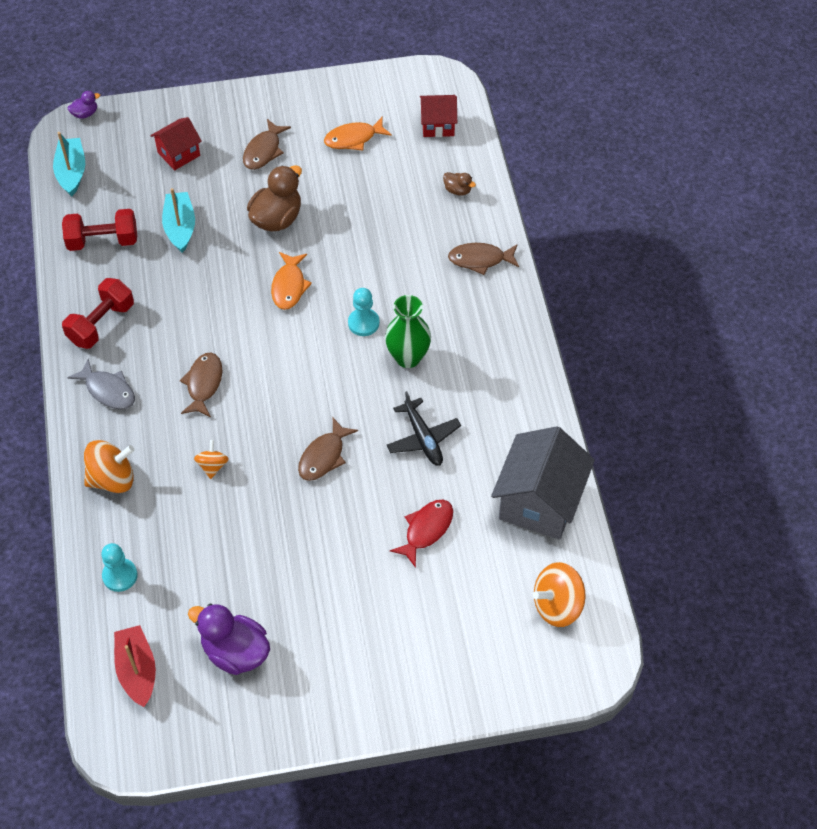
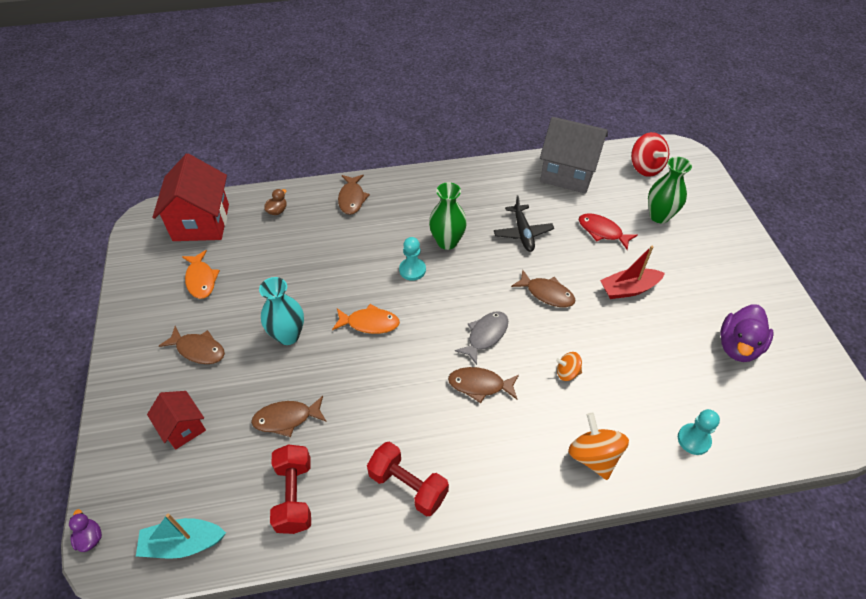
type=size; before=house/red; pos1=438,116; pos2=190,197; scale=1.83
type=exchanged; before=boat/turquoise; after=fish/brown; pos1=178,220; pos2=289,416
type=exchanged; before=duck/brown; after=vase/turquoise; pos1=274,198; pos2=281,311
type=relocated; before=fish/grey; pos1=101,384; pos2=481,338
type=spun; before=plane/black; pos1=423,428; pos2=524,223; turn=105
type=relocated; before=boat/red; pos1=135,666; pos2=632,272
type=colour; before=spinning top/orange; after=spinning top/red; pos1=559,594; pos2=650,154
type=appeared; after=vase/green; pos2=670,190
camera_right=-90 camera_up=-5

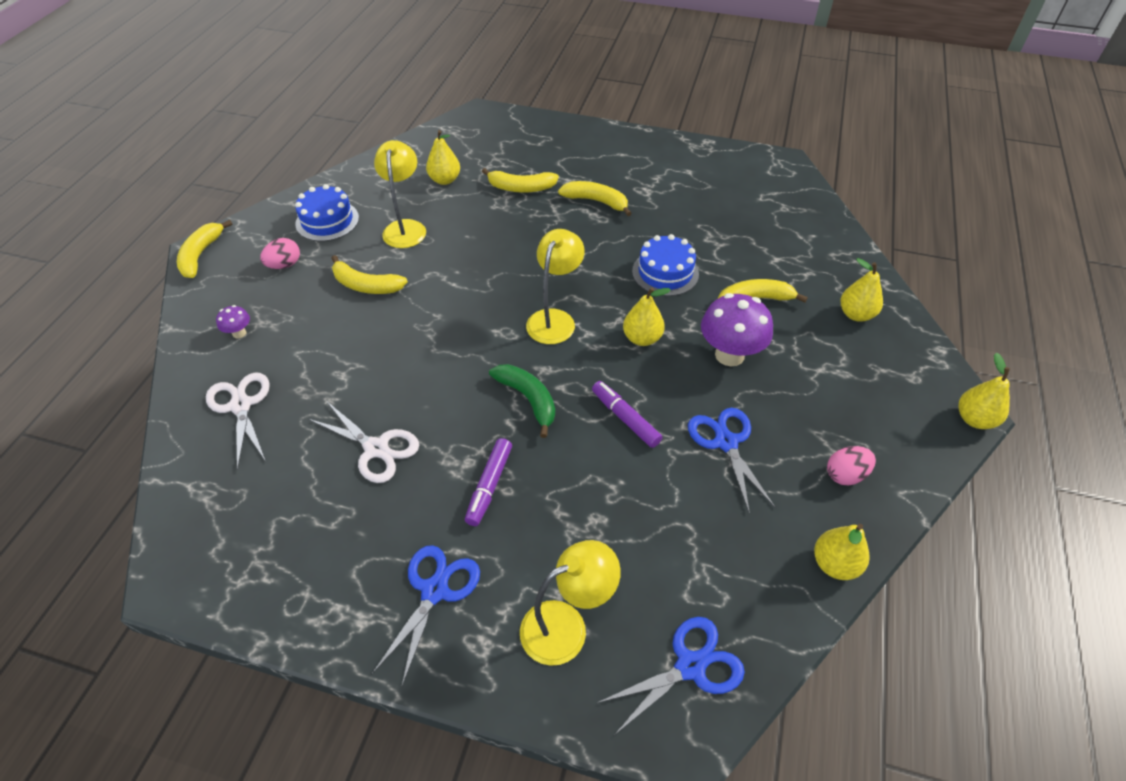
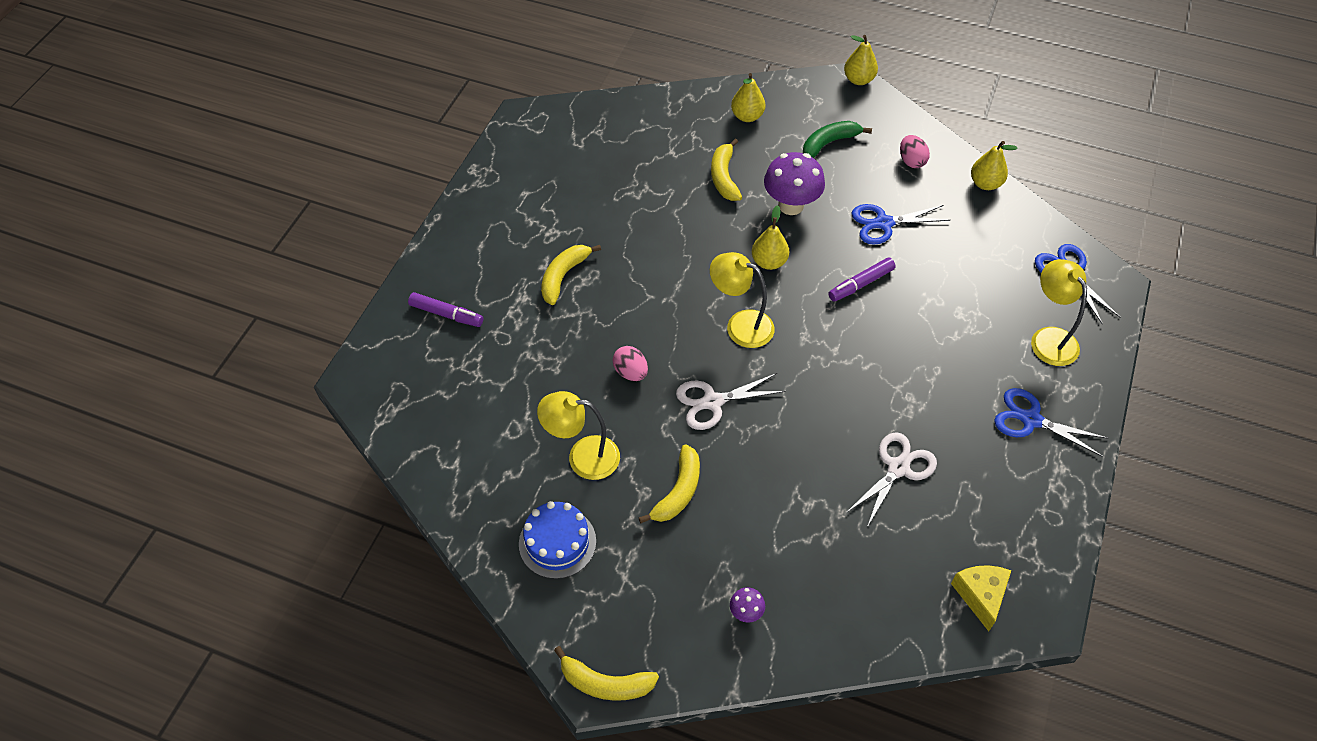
type=relocated; before=marker/purple; pos1=488,482; pos2=445,309
type=relocated; before=egg/pink; pos1=280,253; pos2=630,363
type=relocated; before=scissors/white; pos1=238,421; pos2=731,401
type=relocated; before=banana/green; pos1=522,401; pos2=837,139
type=appeared; after=cheese/yellow; pos2=981,598
type=missing; before=pear/yellow; pos1=443,157
type=missing; before=banana/yellow; pos1=520,180
type=missing; before=cake/blue; pos1=665,265
camera_right=-85 camera_up=5

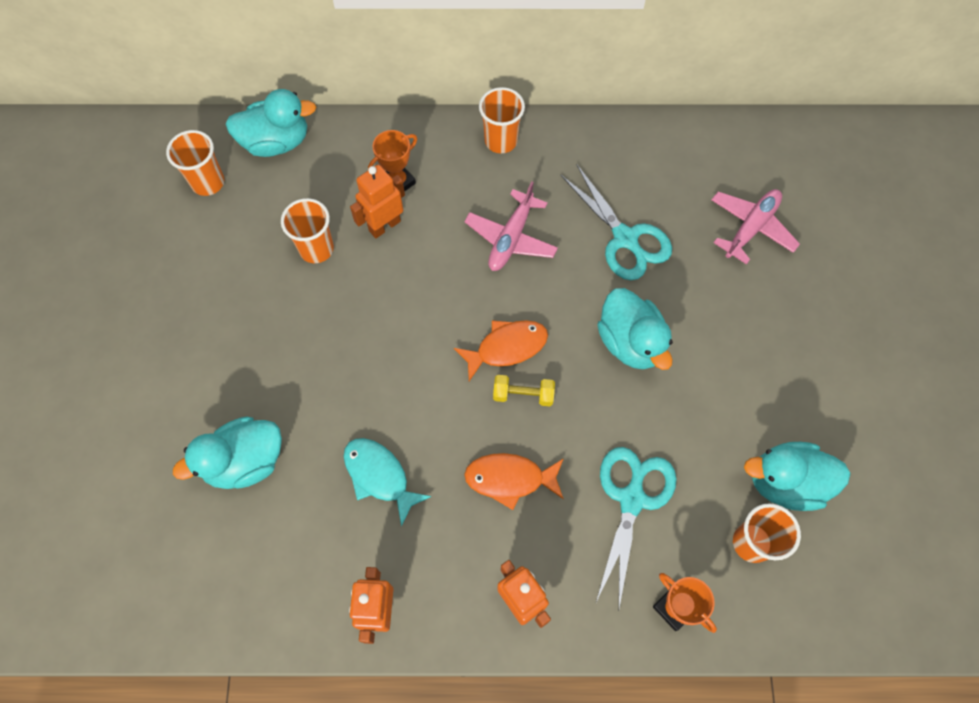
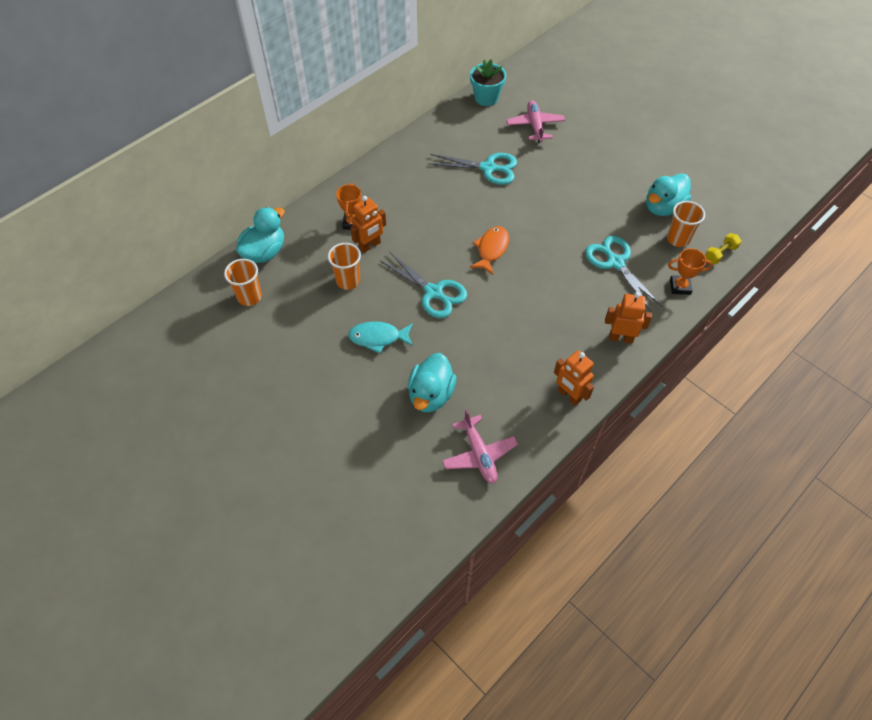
type=relocated; before=fish/turquoise; pos1=388,482; pos2=380,337
type=spun; before=robot/orange; pos1=377,201; pos2=368,224; turn=-135
type=appeared; after=scissors/turquoise; pos2=423,285
type=relocated; before=plane/pink; pos1=511,226; pos2=480,446
type=appeared; after=flower pot/turquoise; pos2=488,82
type=relocated; before=dumbbell/yellow; pos1=524,390; pos2=723,248
type=missing; before=fish/orange; pos1=514,481
type=missing; before=cup/orange; pos1=502,120
type=missing; before=duck/turquoise; pos1=635,329
camera_right=-45 camera_up=-10

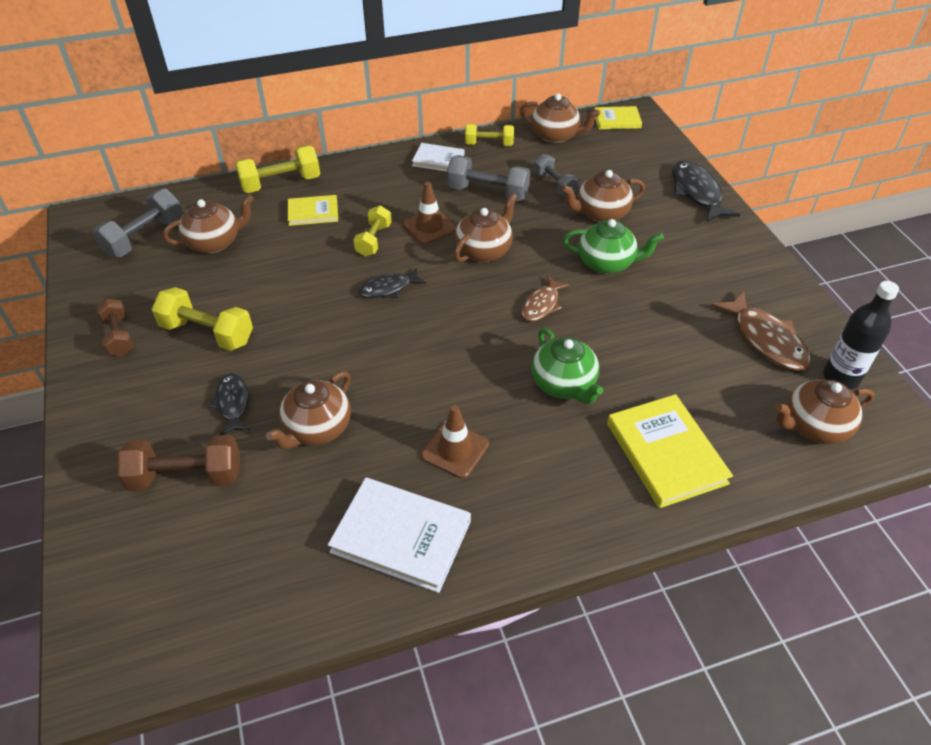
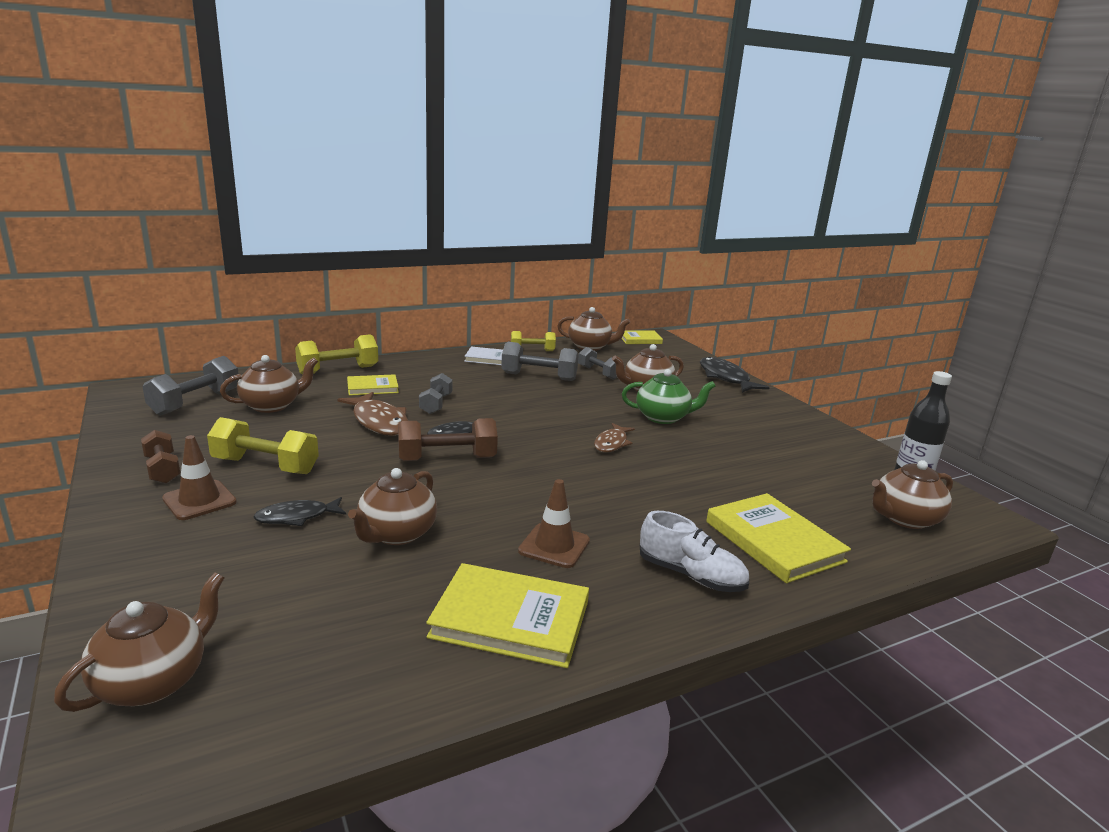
type=relocated; before=teapot/brown; pos1=485,227; pos2=139,642
type=relocated; before=traffic cone/brown; pos1=429,213; pos2=199,477
type=spun; before=fish/black; pos1=229,404; pos2=300,511; turn=-90
type=relocated; before=fish/brown; pos1=760,331; pos2=372,414
type=relocated; before=dumbbell/brown; pos1=178,463; pos2=448,439
type=colour; before=dumbbell/yellow; after=dumbbell/grey; pos1=372,231; pos2=436,393
type=colour; before=book/white; after=book/yellow; pos1=399,535; pos2=507,615
type=appeared; after=shoe/white; pos2=694,551
type=missing; before=teapot/green; pos1=567,366
camera_right=-10 camera_up=-25

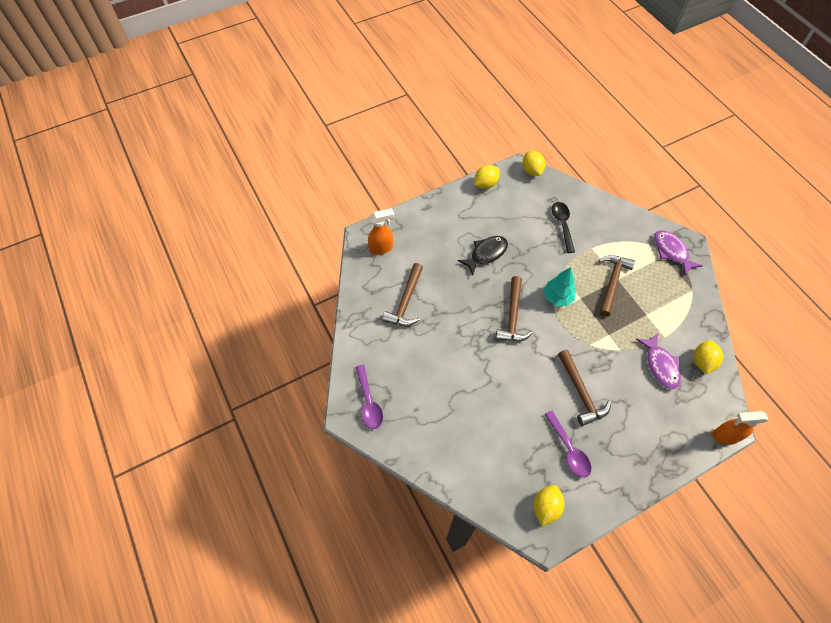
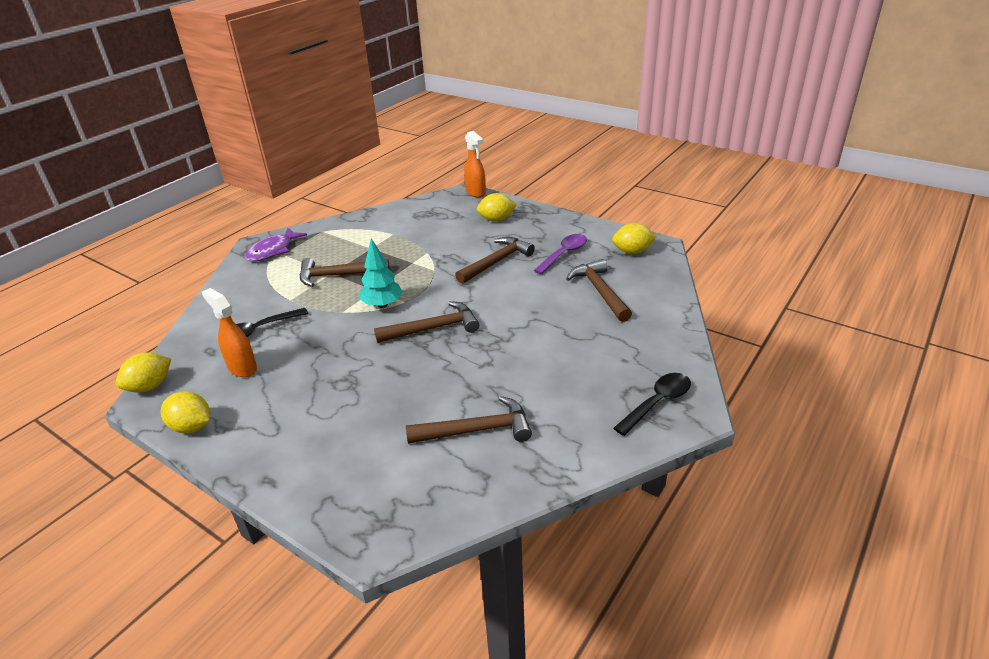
type=relocated; before=spray bottle/orange; pos1=381,231; pos2=229,332
type=relocated; before=lemon/yellow; pos1=708,357; pos2=496,207
type=appeared; after=hammer/brown; pos2=599,290
type=colour; before=spoon/purple; after=spoon/black; pos1=369,397; pos2=652,404
type=missing; before=fish/black; pos1=483,255
type=missing; before=fish/purple; pos1=658,361
camera_right=-115 camera_up=-25

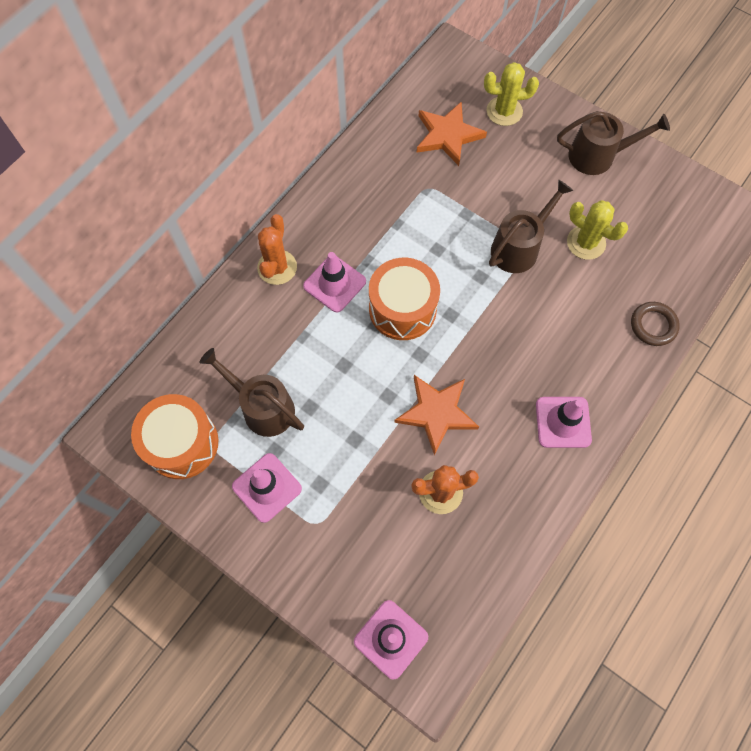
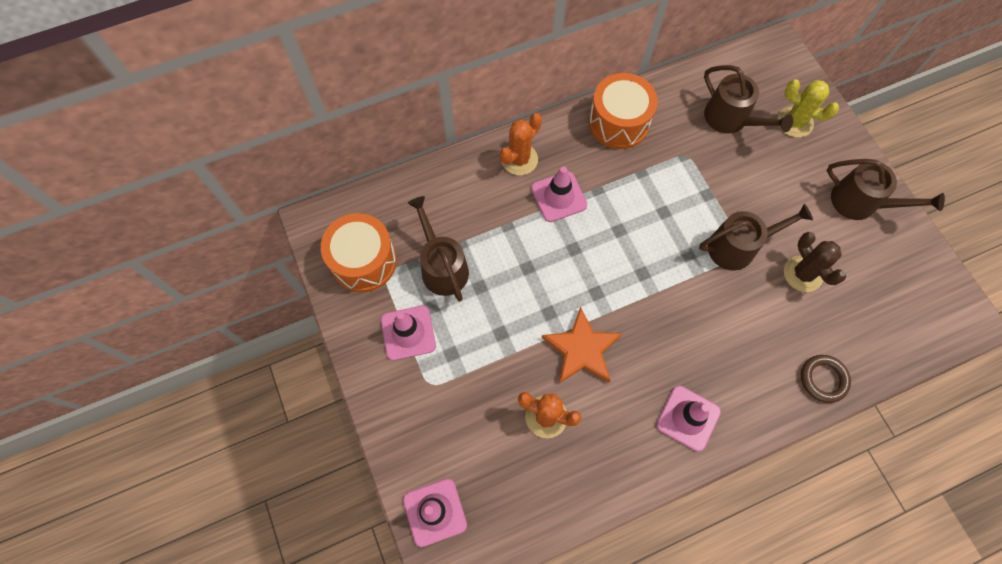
type=relocated; before=drum/orange; pos1=404,299; pos2=623,111
type=exchanged; before=star/orange; after=watering can/brown; pos1=452,134; pos2=748,99
type=colour; before=cactus/yellow; after=cactus/brown; pos1=597,230; pos2=815,262
camera_right=30 camera_up=0

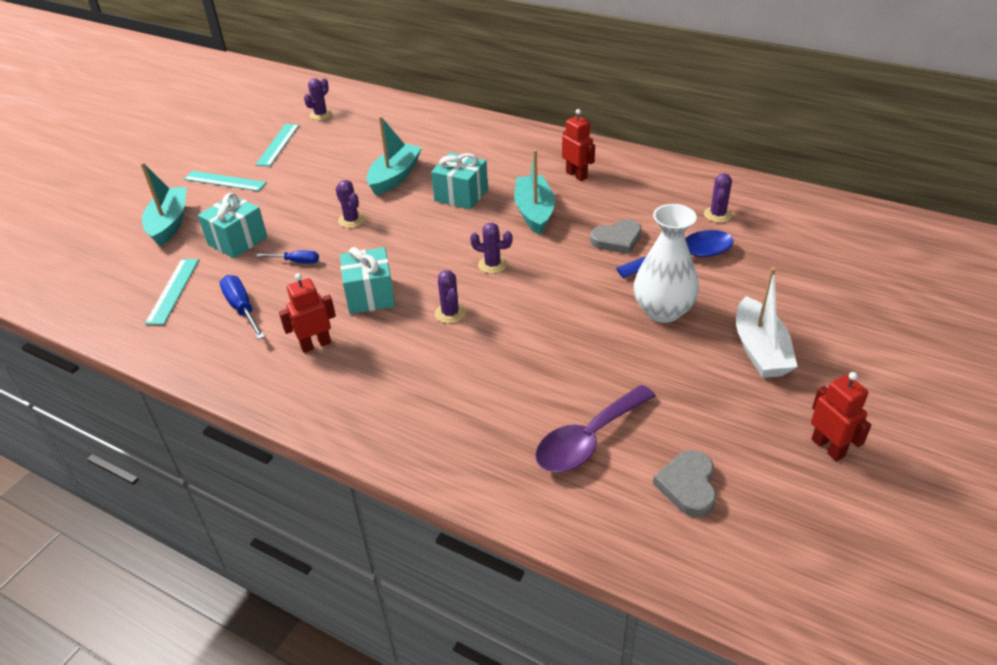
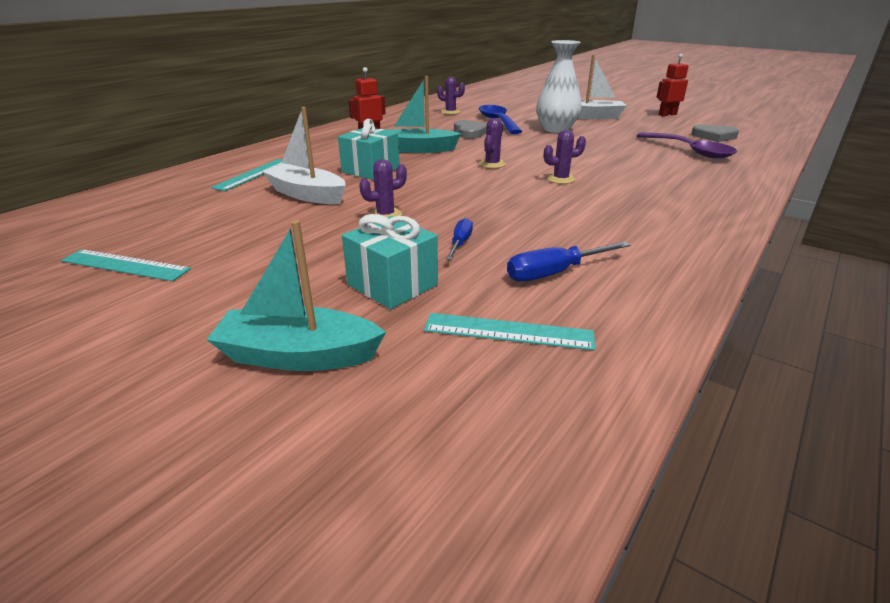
type=relocated; before=ruler/turquoise; pos1=225,181; pos2=249,175
type=colour; before=boat/turquoise; after=boat/white; pos1=394,156; pos2=304,155
type=missing; before=robot/red; pos1=307,313
type=missing; before=cactus/purple; pos1=318,99
type=missing; before=gift/turquoise; pos1=367,280
camera_right=-85 camera_up=-10

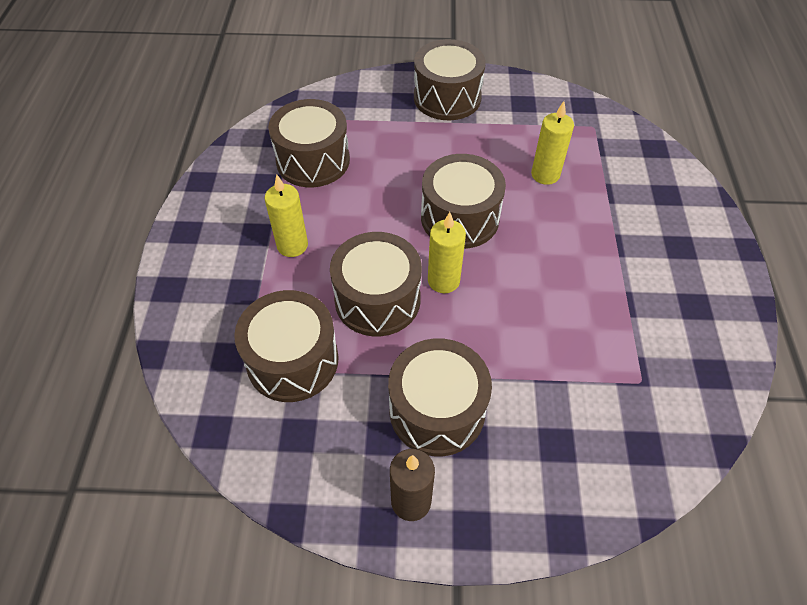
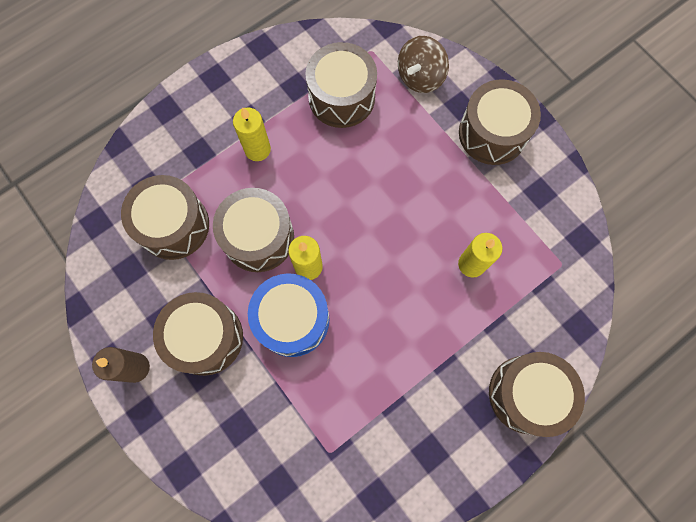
type=appeared; after=drum/blue; pos2=288,315
type=appeared; after=spinning top/brown; pos2=423,64
type=relocated; before=drum/brown; pos1=463,201; pos2=537,394
camera_right=50 camera_up=20

